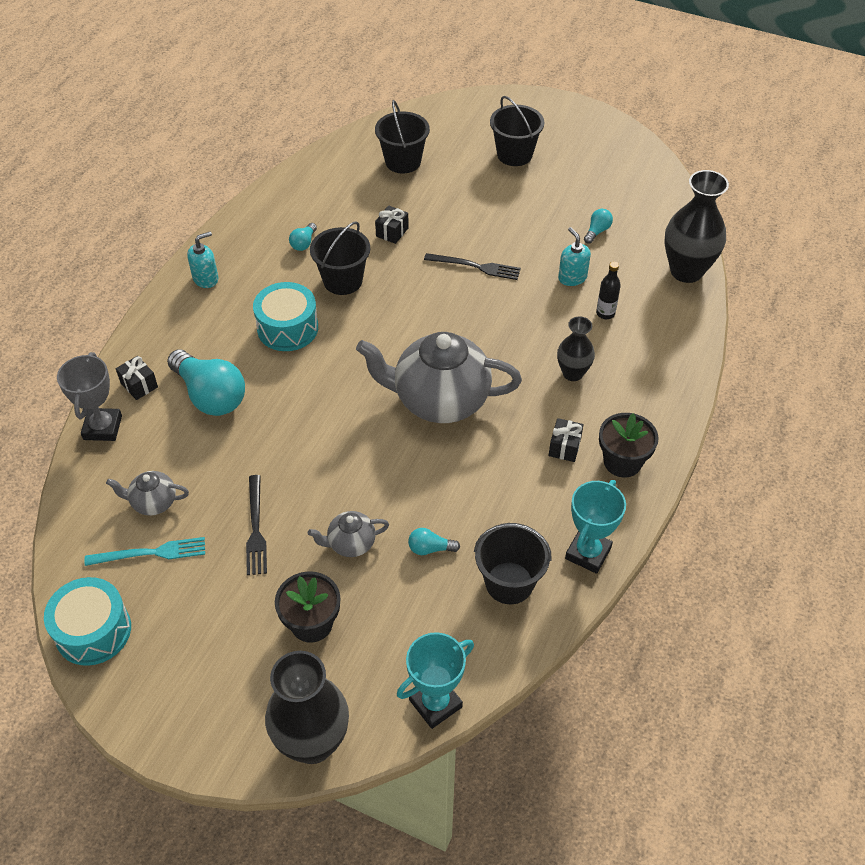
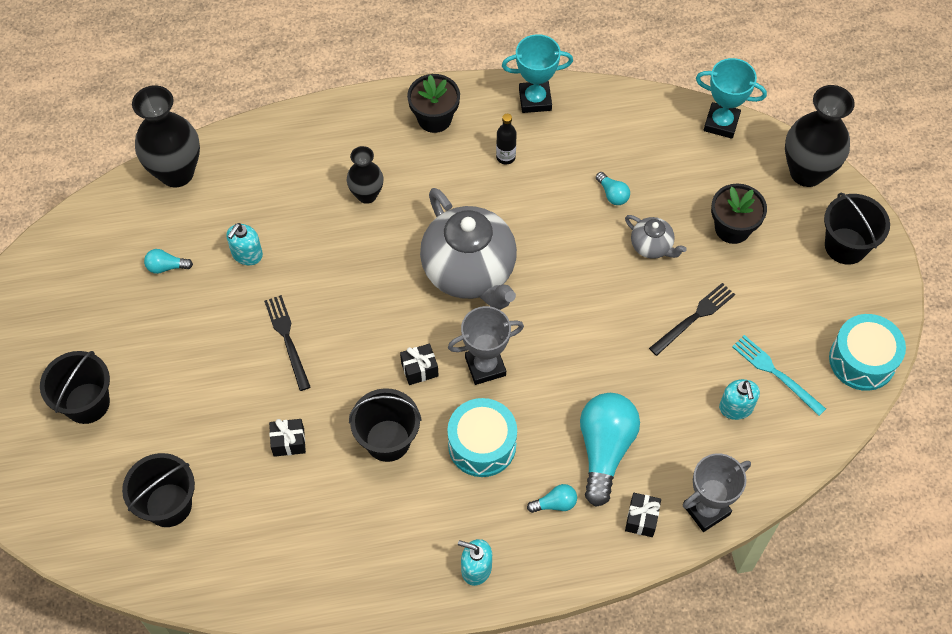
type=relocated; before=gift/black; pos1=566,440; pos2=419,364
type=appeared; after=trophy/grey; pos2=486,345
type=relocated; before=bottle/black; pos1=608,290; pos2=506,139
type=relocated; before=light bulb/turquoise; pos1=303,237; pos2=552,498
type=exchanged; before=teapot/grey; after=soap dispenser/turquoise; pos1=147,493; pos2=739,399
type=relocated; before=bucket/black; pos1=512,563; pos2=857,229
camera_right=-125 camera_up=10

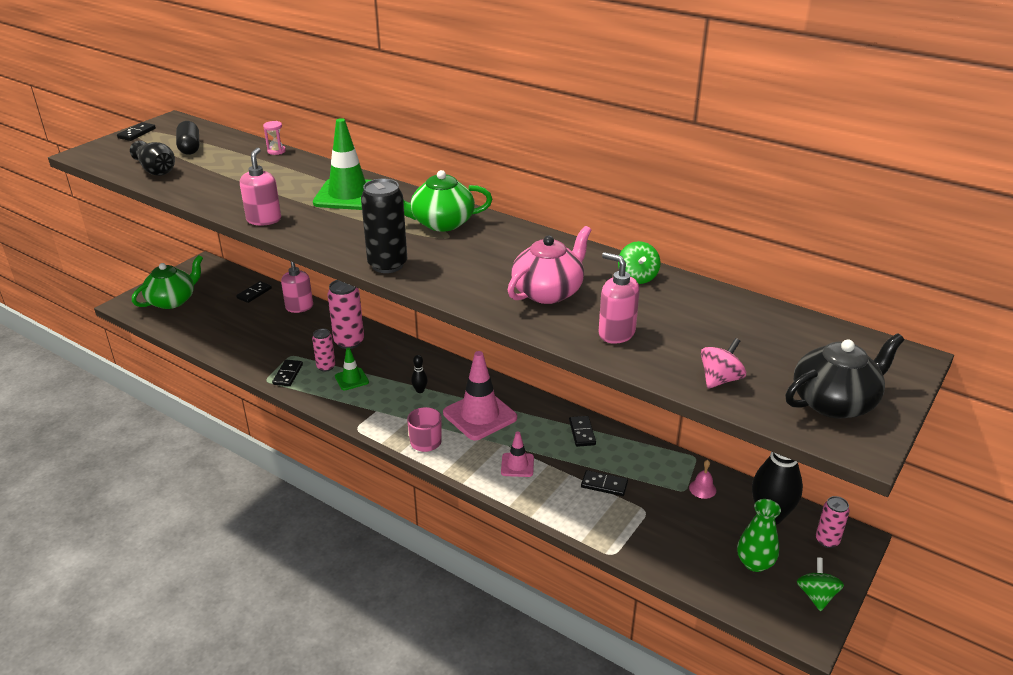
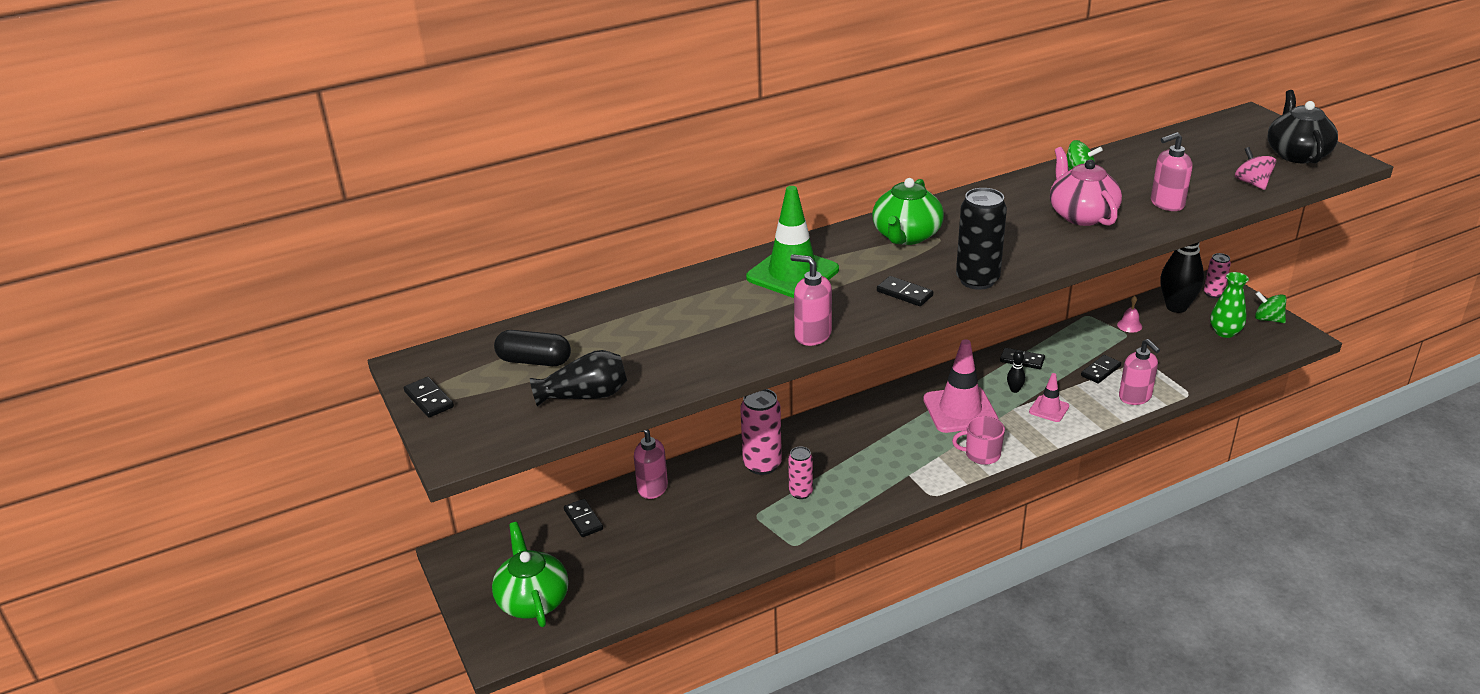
type=relocated; before=domino/black; pos1=287,373; pos2=905,291
type=relocated; before=bowling pin/black; pos1=419,374; pos2=1016,371
type=appeared; after=soap dispenser/pink; pos2=1139,372
type=missing; before=hourglass/pink; pos1=274,138
type=missing; before=traffic cone/green; pos1=352,369
camera_right=-60 camera_up=0

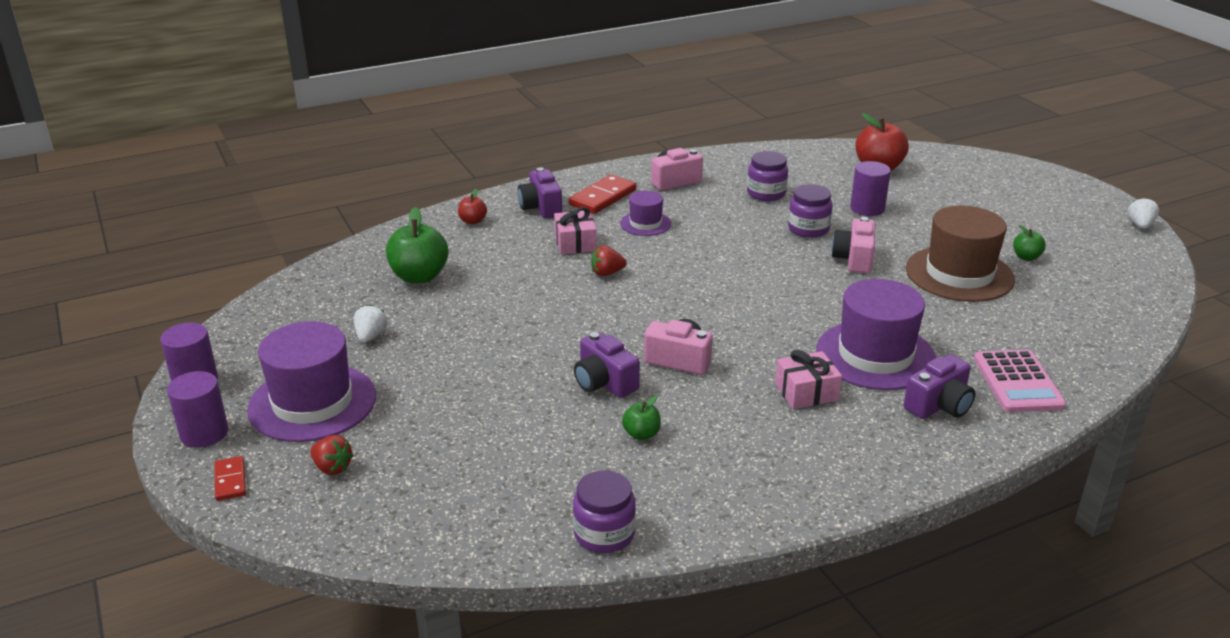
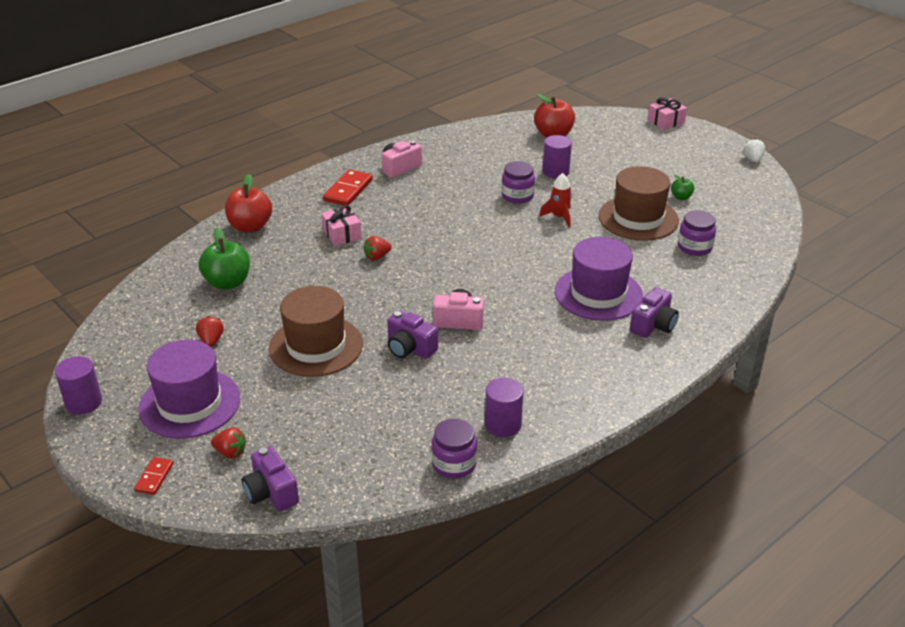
type=spun; before=domino/red; pos1=230,478; pos2=154,476; turn=45
type=colour; before=strawberry/white; after=strawberry/red; pos1=371,323; pos2=210,331
type=size; before=apple/red; pos1=472,206; pos2=248,203; scale=1.95
type=relocated; before=camera/purple; pos1=540,192; pos2=270,478
type=appeared; after=hat/brown; pos2=316,331
type=relocated; before=cylinder/purple; pos1=197,409; pos2=504,407
type=exchanged; before=camera/pink; after=rocket/red; pos1=853,245; pos2=555,200
type=relocated; before=gift/pink; pos1=808,379; pos2=667,113
type=relocated; before=jar/purple; pos1=767,176; pos2=697,233
type=missing; before=hat/purple; pos1=645,213
type=missing; before=apple/green; pos1=641,418
type=missing; before=calculator/pink; pos1=1020,381
camera_right=-15 camera_up=5

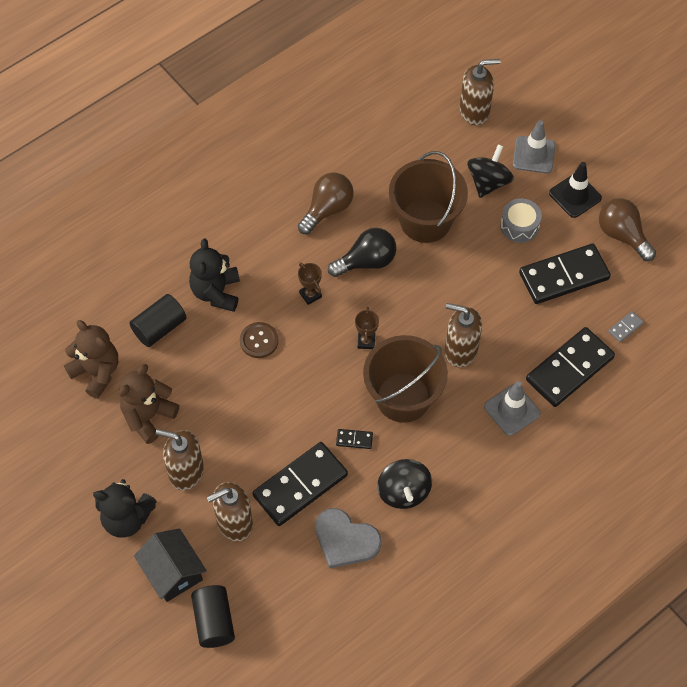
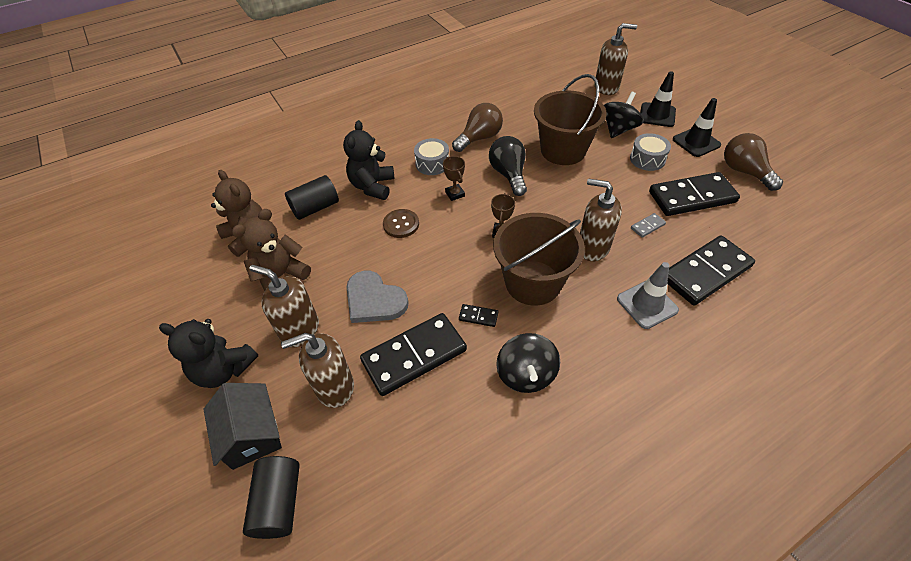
type=relocated; before=heart/grey; pos1=348,538; pos2=377,297
type=appeared; after=drum/grey; pos2=431,156
type=spun; before=light bulb/black; pos1=362,252; pos2=508,166; turn=-90
type=relocated; before=domino/grey; pos1=626,326; pos2=648,225
type=colour; before=traffic cone/grey; after=traffic cone/black; pos1=534,146; pos2=658,99
camera_right=10 camera_up=-10

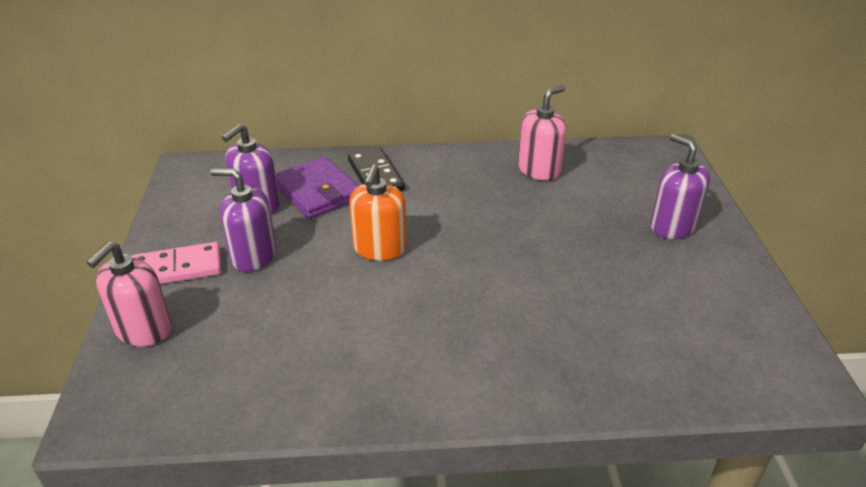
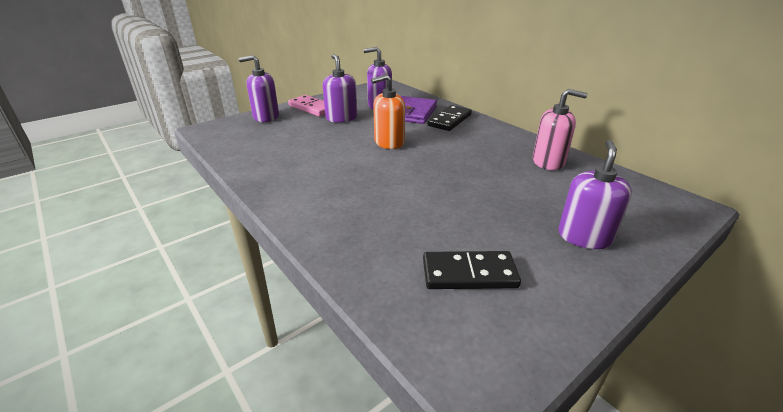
type=colour; before=soap dispenser/pink; after=soap dispenser/purple; pos1=129,294; pos2=259,88
type=appeared; after=domino/black; pos2=472,270
camera_right=55 camera_up=-5

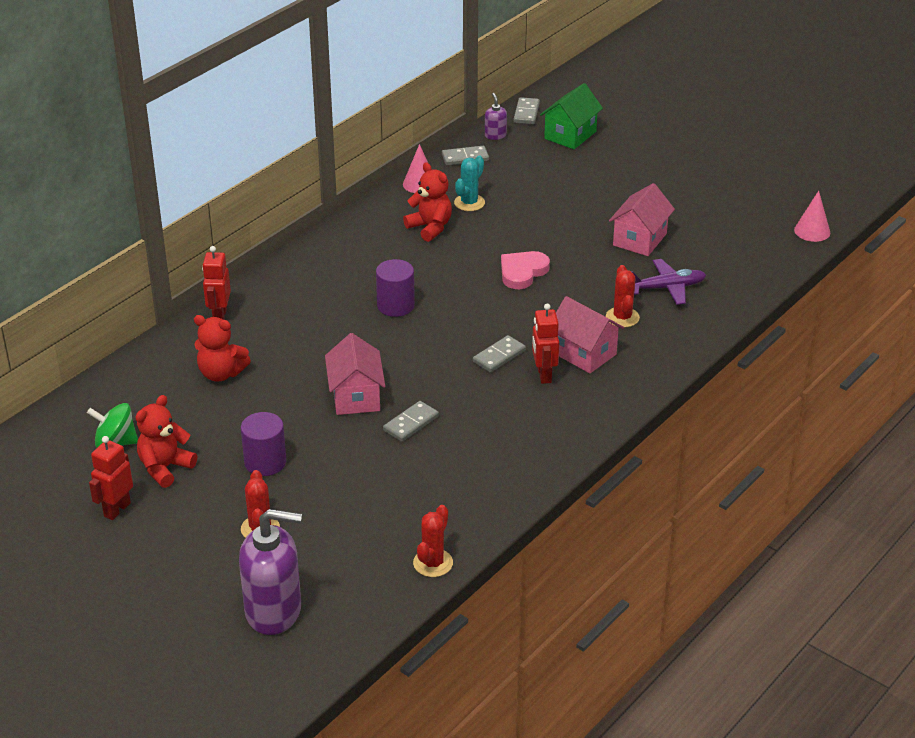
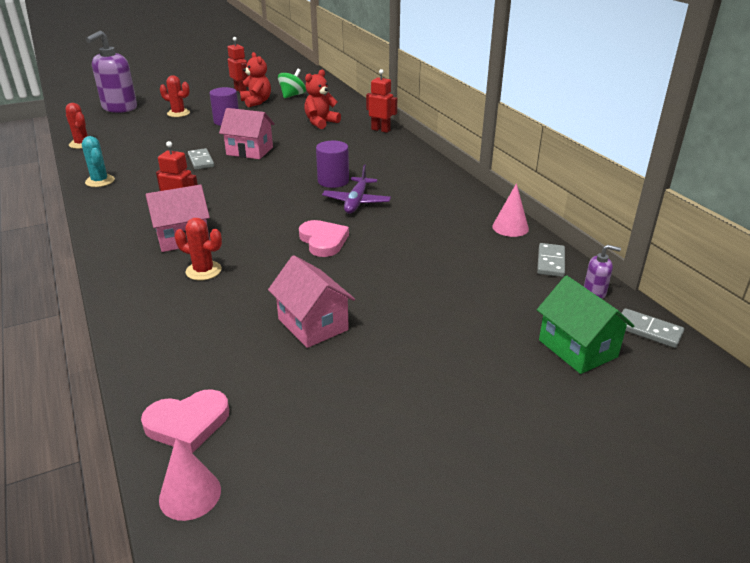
type=relocated; before=cactus/turquoise; pos1=469,183; pos2=98,161
type=appeared; after=heart/pink; pos2=185,421
type=relocated; before=plane/purple; pos1=668,282; pos2=356,189
type=missing; before=teddy bear/red; pos1=427,202
type=missing; before=domino/grey; pos1=499,354
camera_right=115 camera_up=-5

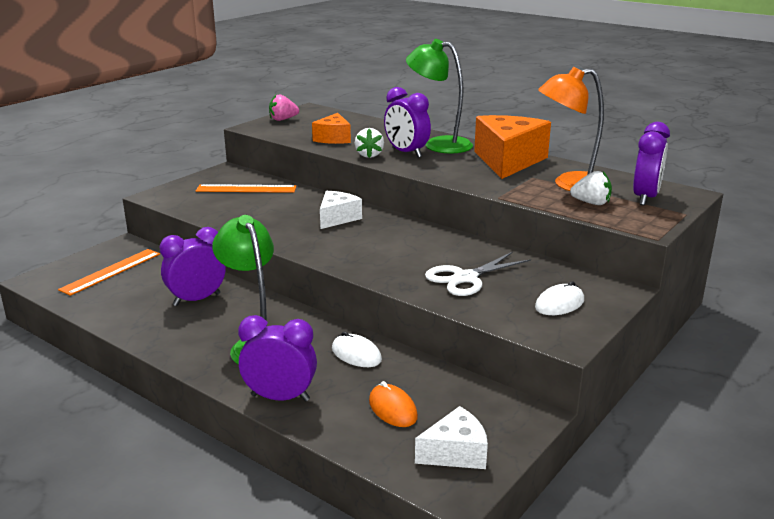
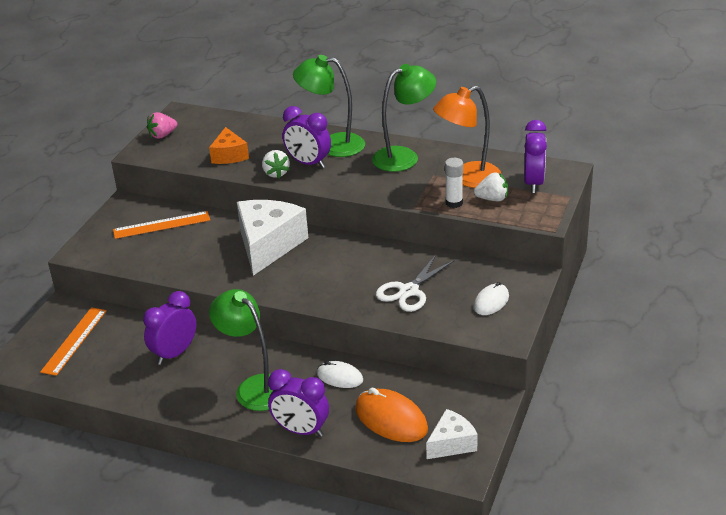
type=size; before=cheese/white; pos1=341,210; pos2=272,238; scale=1.81
type=spun; before=clock/purple; pos1=277,358; pos2=298,403; turn=-150
type=size; before=mouse/orange; pos1=393,404; pos2=391,414; scale=1.65
type=exchanged; before=cheese/orange; after=lamp/green; pos1=512,147; pos2=404,118
type=appeared; after=glue stick/white; pos2=454,183
camera_right=-15 camera_up=10

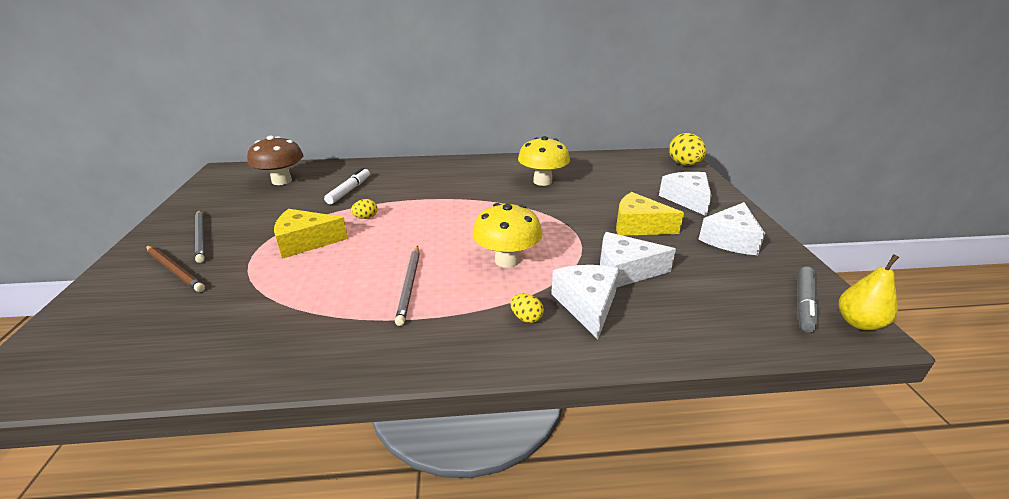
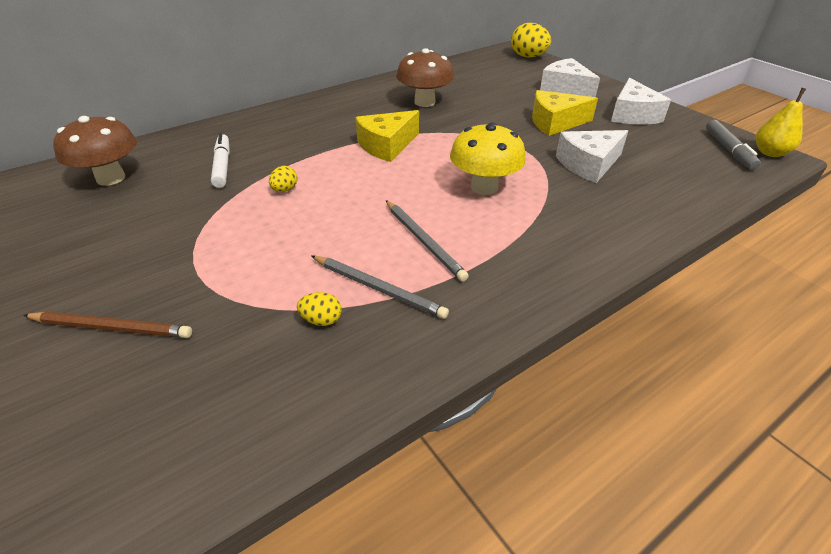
type=relocated; before=egg/yellow; pos1=527,308; pos2=319,309
type=relocated; before=pencil/grey; pos1=200,236; pos2=380,287
type=relocated; before=cheese/yellow; pos1=311,234; pos2=387,136
type=colour; before=mushroom/yellow; after=mushroom/brown; pos1=544,161; pos2=425,77
type=missing; before=cheese/white; pos1=585,302
camera_right=-30 camera_up=10

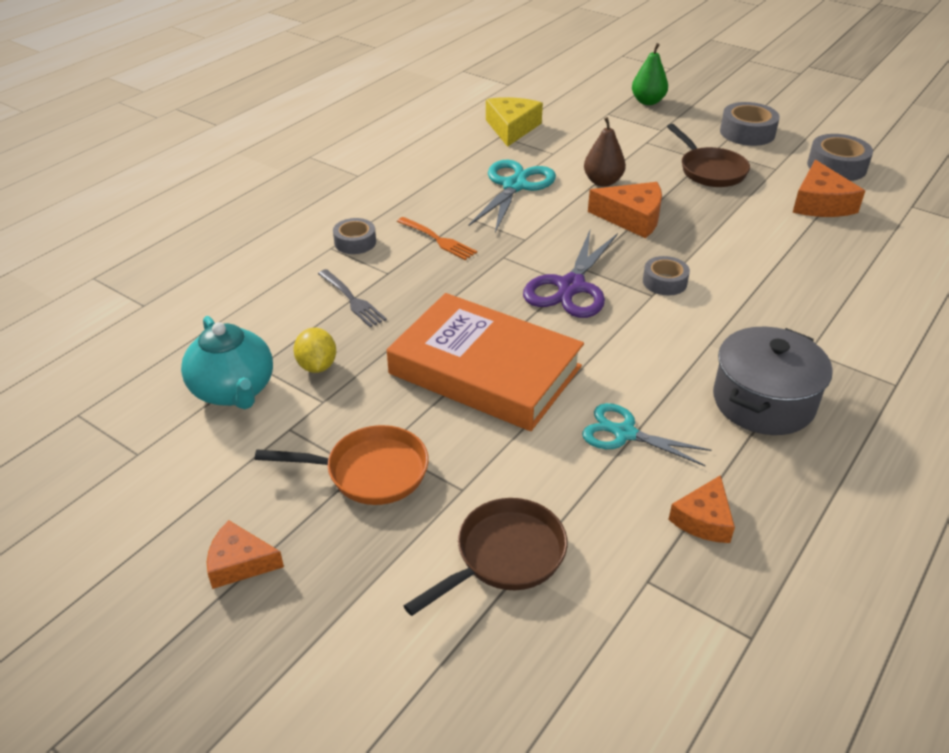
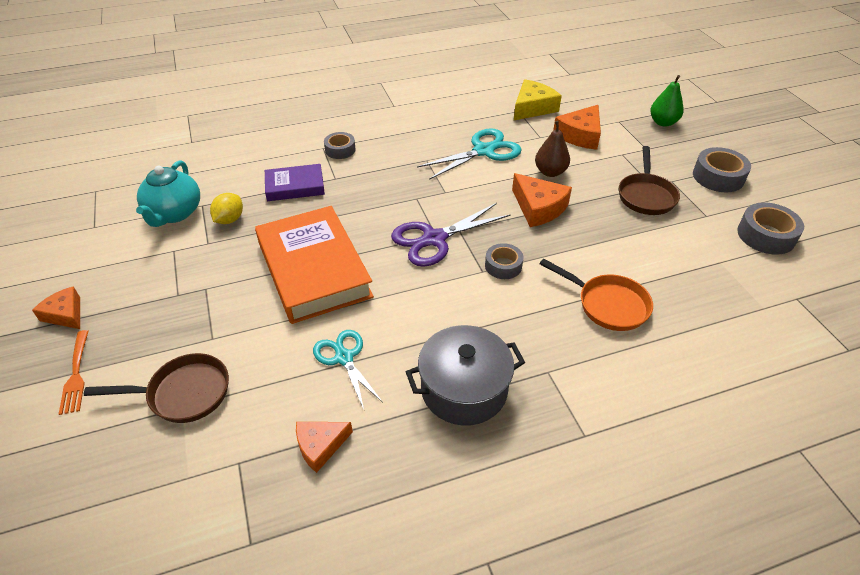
type=relocated; before=fork/orange; pos1=437,238; pos2=74,372
type=exchanged; before=fork/grey; after=book/purple; pos1=352,298; pos2=295,182
type=relocated; before=pan/orange; pos1=342,465; pos2=596,294
type=relocated; before=cheese/orange; pos1=828,188; pos2=577,127
camera_right=35 camera_up=5

